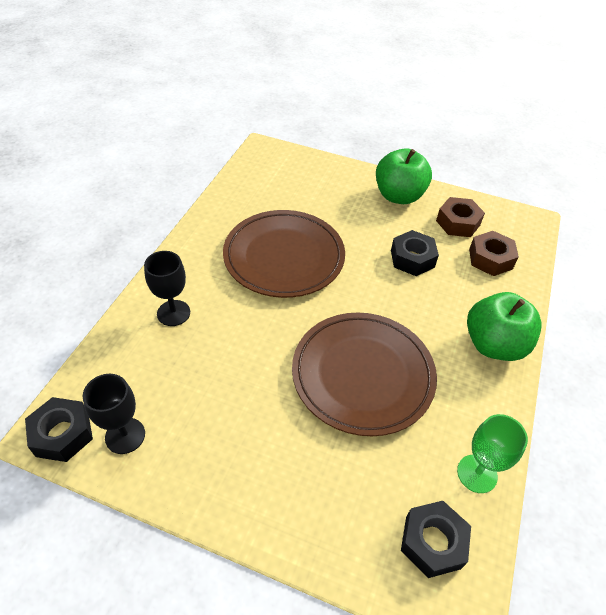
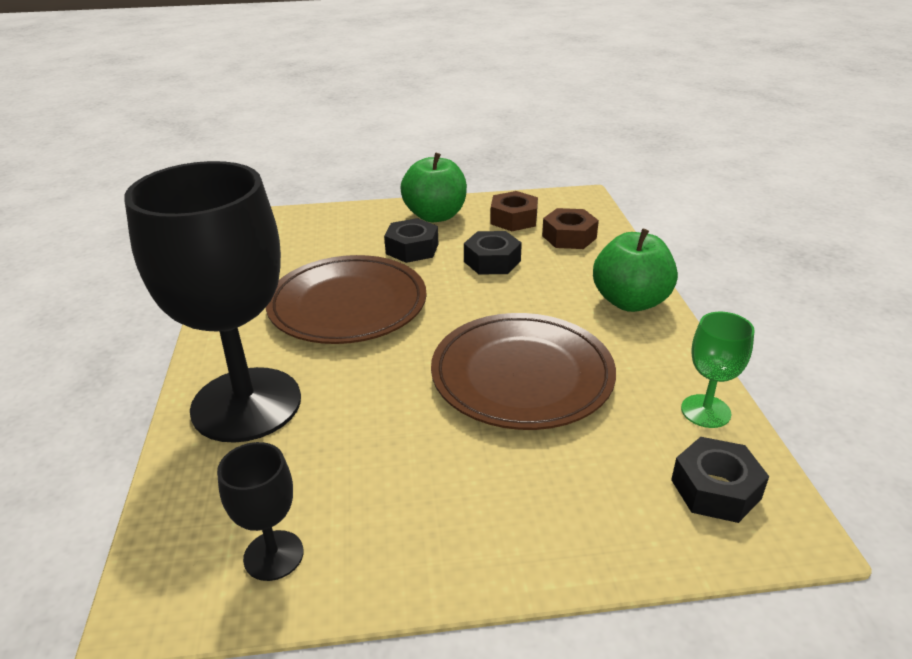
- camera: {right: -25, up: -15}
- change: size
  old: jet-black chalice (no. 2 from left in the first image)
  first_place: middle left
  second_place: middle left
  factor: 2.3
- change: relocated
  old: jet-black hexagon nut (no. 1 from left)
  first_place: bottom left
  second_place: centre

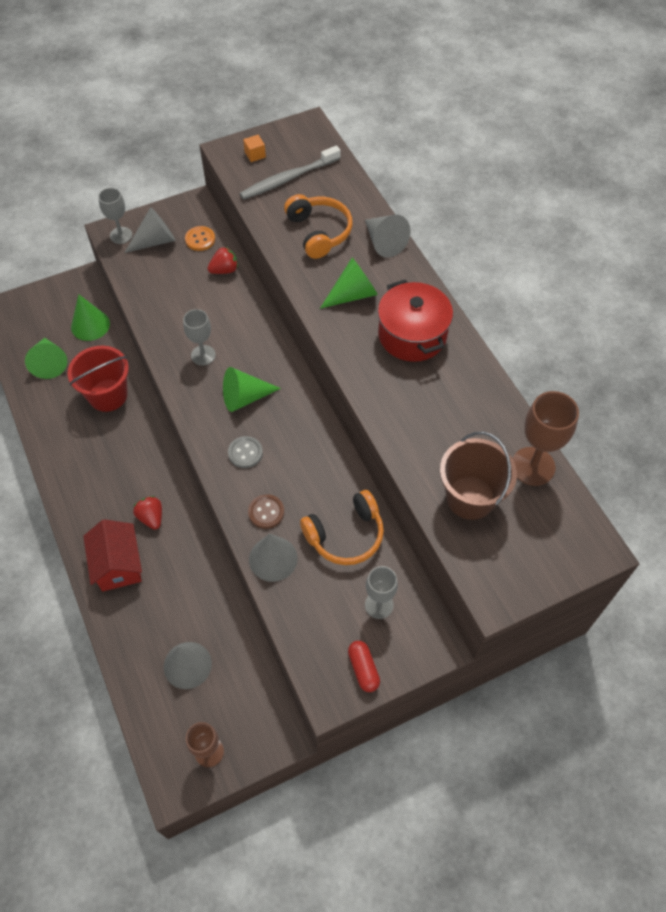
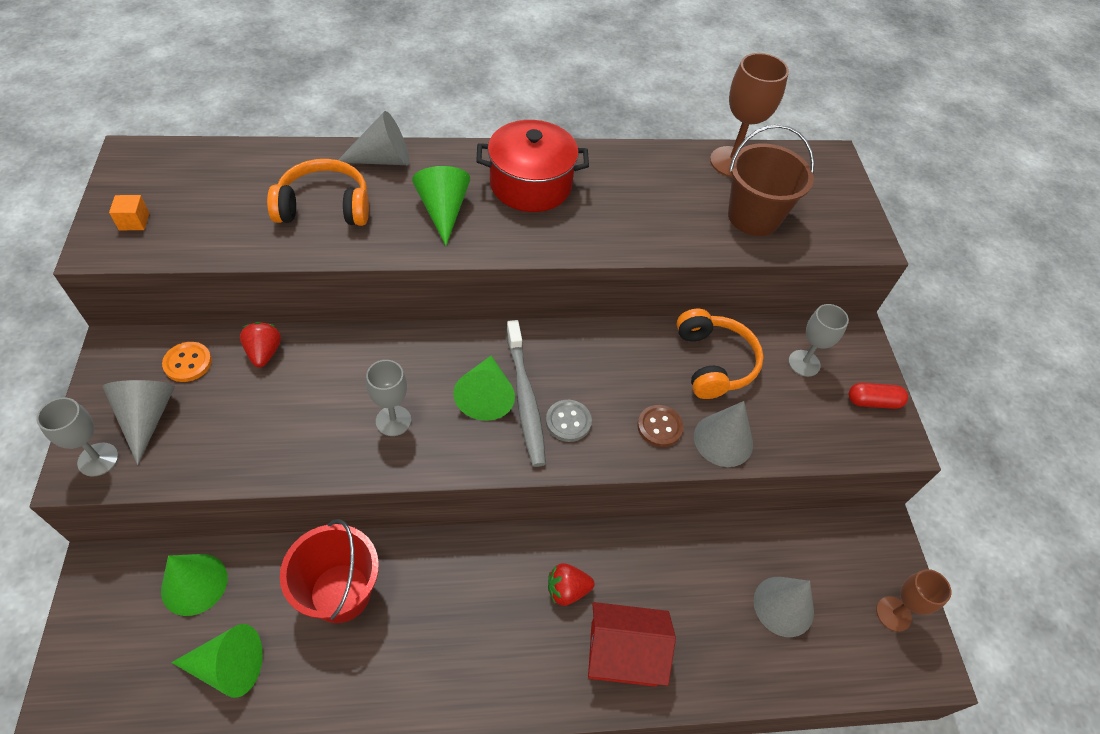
- camera: {right: -75, up: -5}
- change: relocated
  old: ash-grey dental brush
  first_place: top centre
  second_place: centre

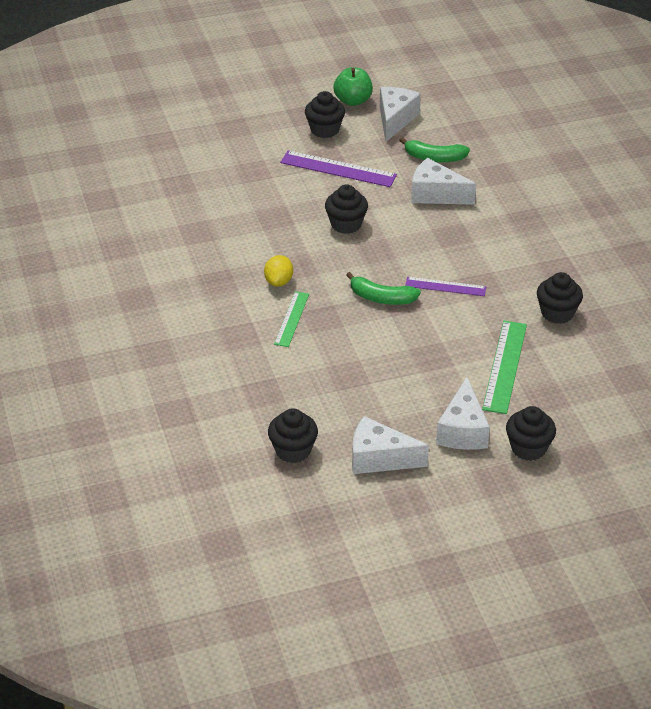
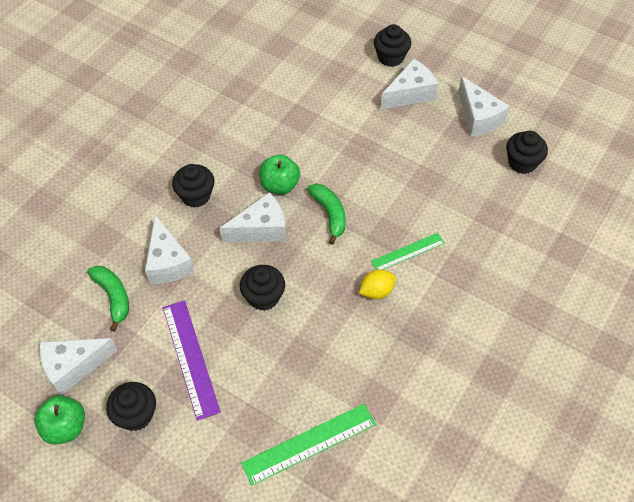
- camera: {right: -130, up: 15}
- change: relocated
  old: jet-black fairy cake (no. 5 from left in the first image)
  new: jet-black fairy cake (no. 2 from left)
  first_place: middle right
  second_place: middle left
- change: exchanged
  old: royal purple straightedge (no. 2 from left)
  new: emerald apple (no. 2 from left)
  first_place: middle right
  second_place: centre
- change: relocated
  old: emerald straightedge (no. 2 from left in the first image)
  new: emerald straightedge (no. 1 from left)
  first_place: middle right
  second_place: bottom centre
- change: appeared
  new: snow-white cheese (no. 3 from left)
  second_place: centre

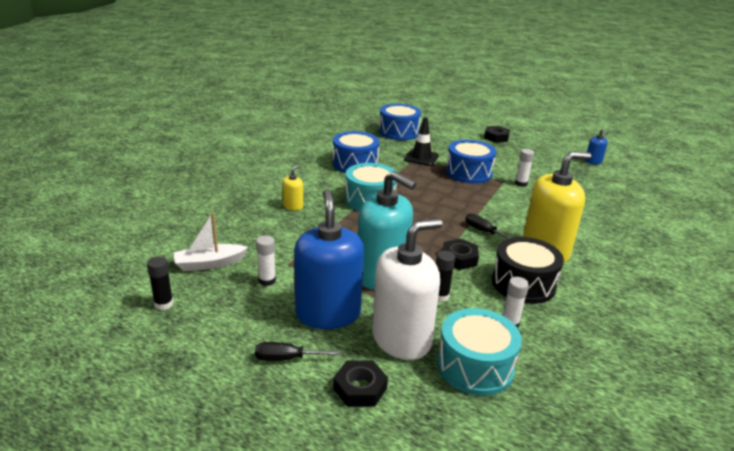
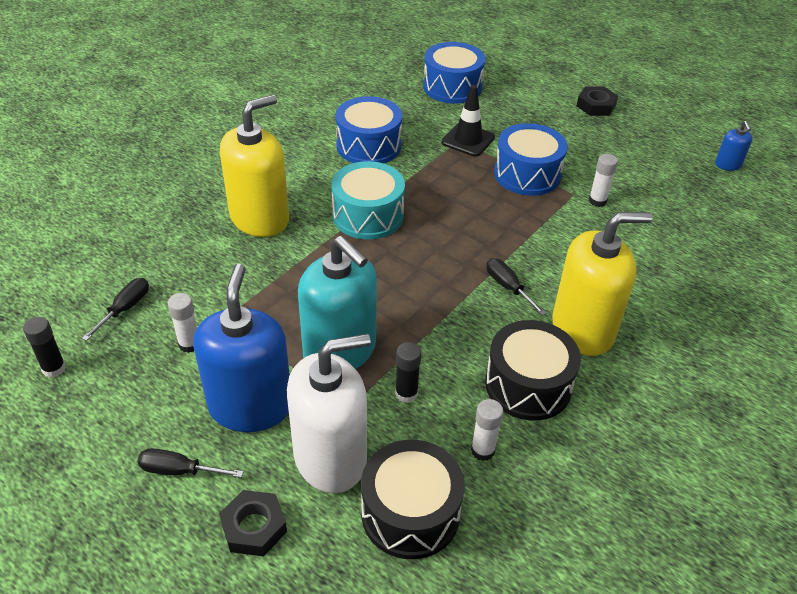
- camera: {right: 10, up: 15}
- change: size
  old: golden pump bottle (no. 1 from left)
  first_place: centre
  second_place: top left
  factor: 2.27
- change: exchanged
  old: snow-white sailboat
  new: jet-black screwdriver (no. 1 from left)
  first_place: middle left
  second_place: middle left
- change: missing
  old: jet-black hexagon nut (no. 2 from left)
  first_place: centre
- change: colour
  old: aqua snare drum (no. 2 from left)
  new: jet-black snare drum (no. 1 from left)
  first_place: bottom centre
  second_place: bottom centre

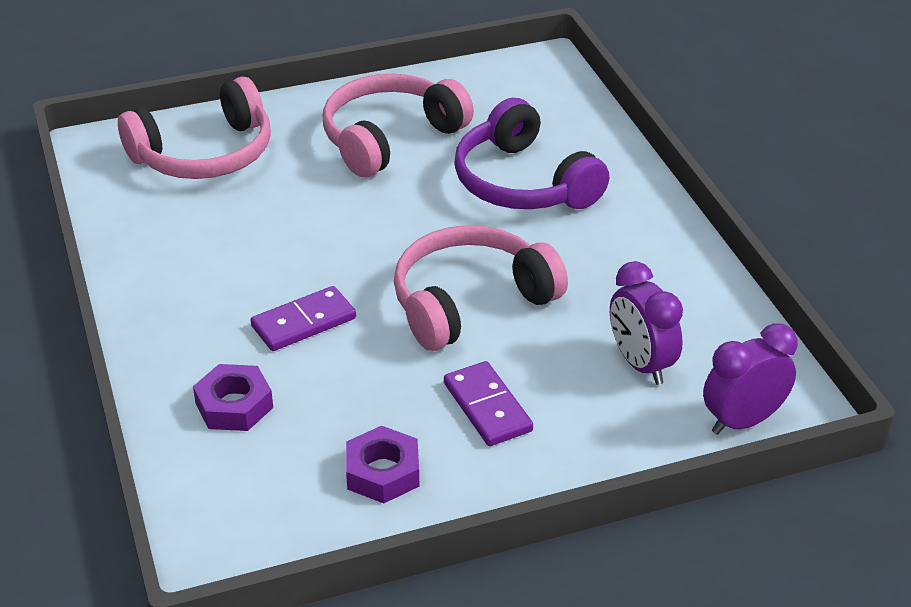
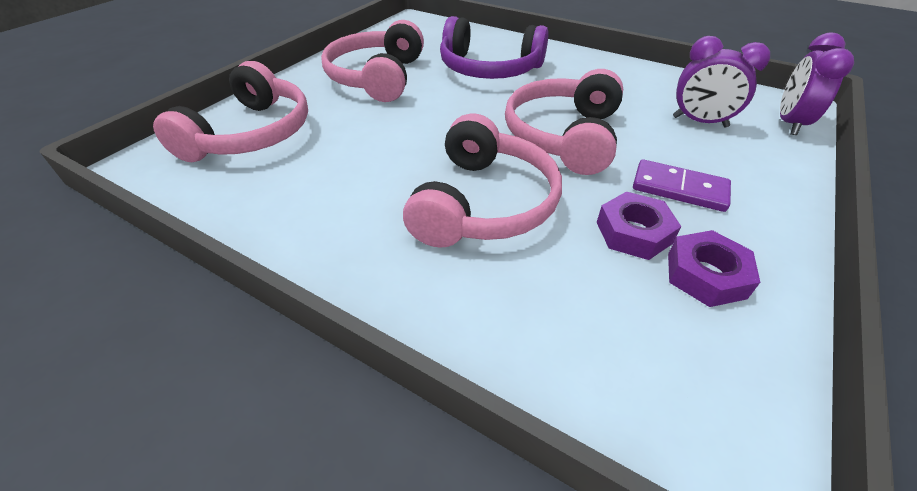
- camera: {right: -40, up: 5}
- change: exchanged
  old: royal purple domino piece (no. 1 from left)
  new: pink headset (no. 3 from left)
  first_place: middle left
  second_place: centre
- change: relocated
  old: royal purple hexagon nut (no. 1 from left)
  first_place: middle left
  second_place: middle right

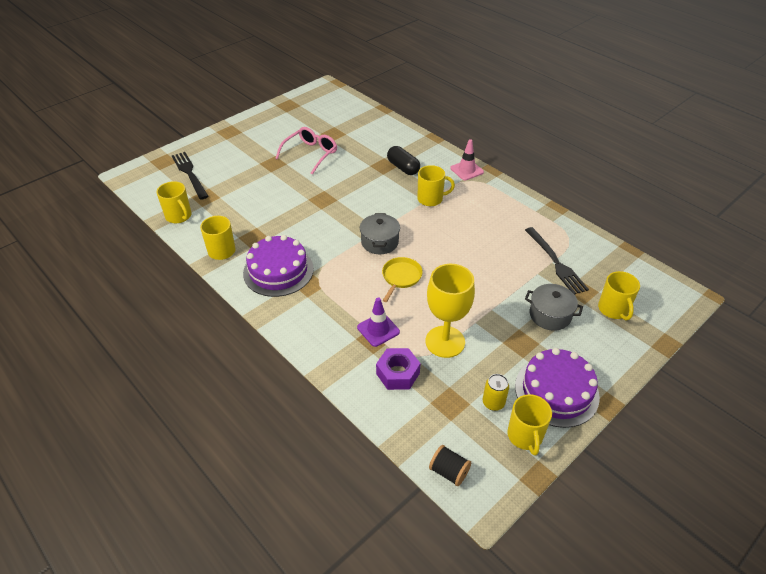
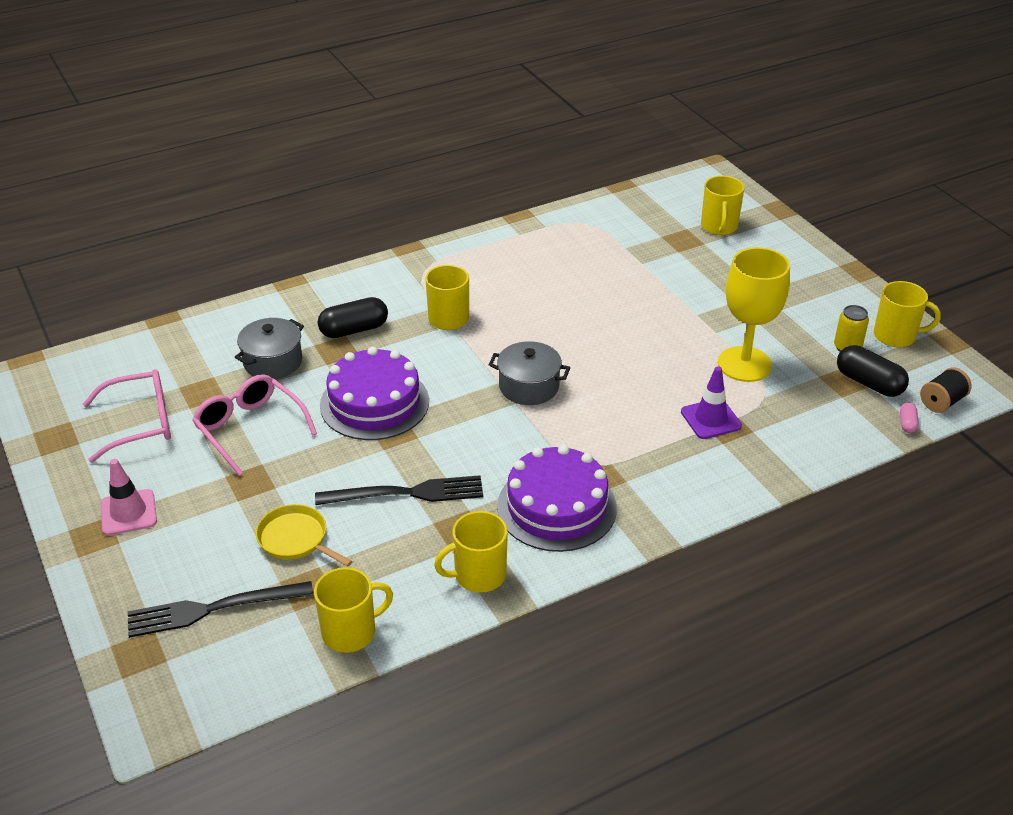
- camera: {right: -75, up: -5}
- change: relocated
  old: pink traffic cone
  first_place: top centre
  second_place: middle left
- change: relocated
  old: jet-black table fork (no. 2 from left)
  first_place: middle right
  second_place: centre
- change: relocated
  old: golden skillet
  first_place: centre
  second_place: middle left
- change: spun
  old: golden mug (no. 5 from left in the first image)
  first_place: middle right
  second_place: top right
  degrees: 90
- change: relocated
  old: ash-grey cooking pot (no. 2 from left in the first image)
  new: ash-grey cooking pot (no. 1 from left)
  first_place: middle right
  second_place: middle left
- change: missing
  old: royal purple hexagon nut
  first_place: centre
- change: relocated
  old: royal purple gateau (no. 2 from left in the first image)
  new: royal purple gateau (no. 1 from left)
  first_place: bottom right
  second_place: centre
- change: appeared
  new: jet-black pill (no. 2 from left)
  second_place: middle right
- change: appeared
  new: pink glasses (no. 1 from left)
  second_place: middle left
- change: appeared
  new: pink pill
  second_place: middle right

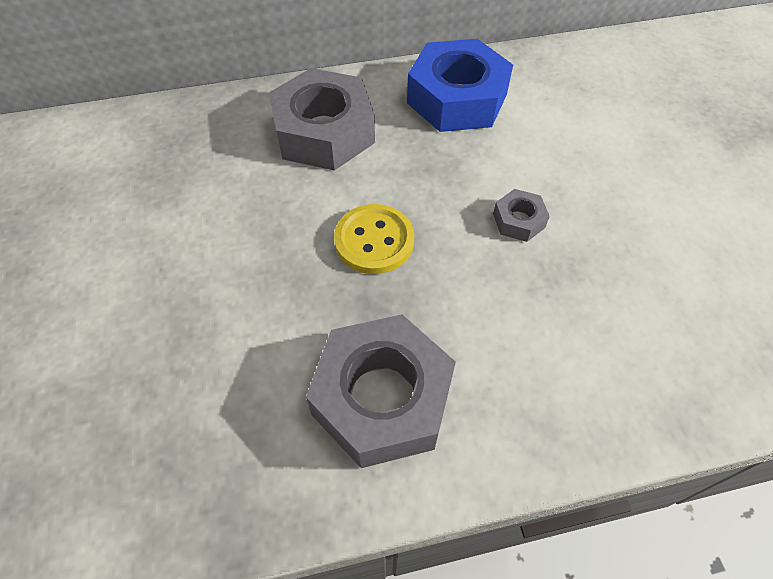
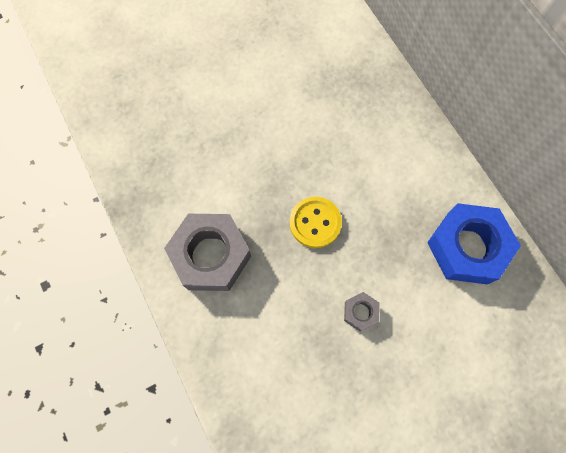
- camera: {right: 75, up: 15}
- change: missing
  old: ash-grey hexagon nut (no. 1 from left)
  first_place: top centre

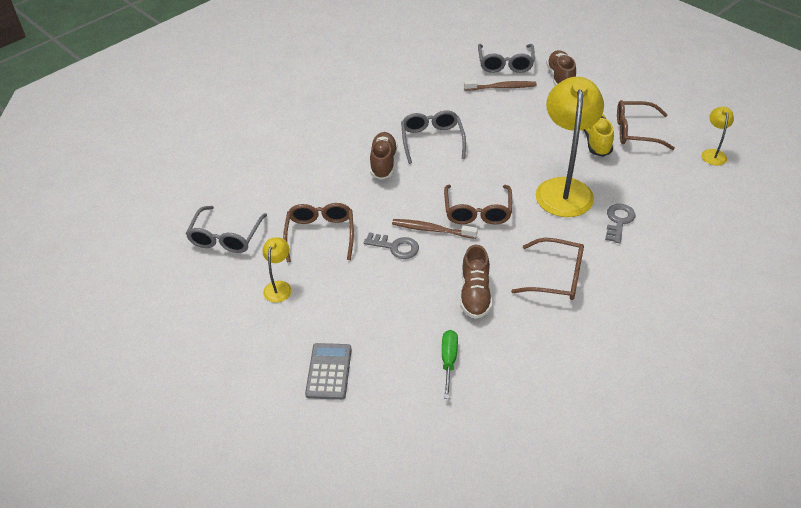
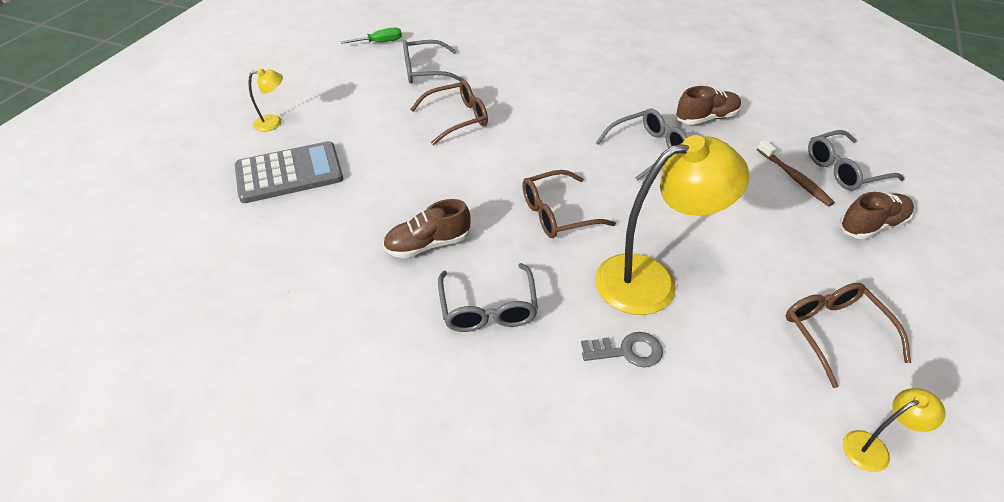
- camera: {right: 65, up: 0}
- change: missing
  old: golden shoe
  first_place: top right
- change: relocated
  old: dark brown shoe (no. 1 from left in the first image)
  new: dark brown shoe (no. 2 from left)
  first_place: top centre
  second_place: top right
- change: missing
  old: dark brown dental brush (no. 1 from left)
  first_place: centre
- change: missing
  old: ash-grey key (no. 1 from left)
  first_place: centre
- change: relocated
  old: golden desk lamp (no. 1 from left)
  first_place: centre
  second_place: top left
- change: colour
  old: dark brown glasses (no. 3 from left)
  new: ash-grey glasses (no. 2 from left)
  first_place: middle right
  second_place: centre
- change: relocated
  old: emerald screwdriver
  first_place: bottom centre
  second_place: top centre
- change: size
  old: ash-grey pocket calculator
  first_place: bottom centre
  second_place: middle left
  factor: 1.58

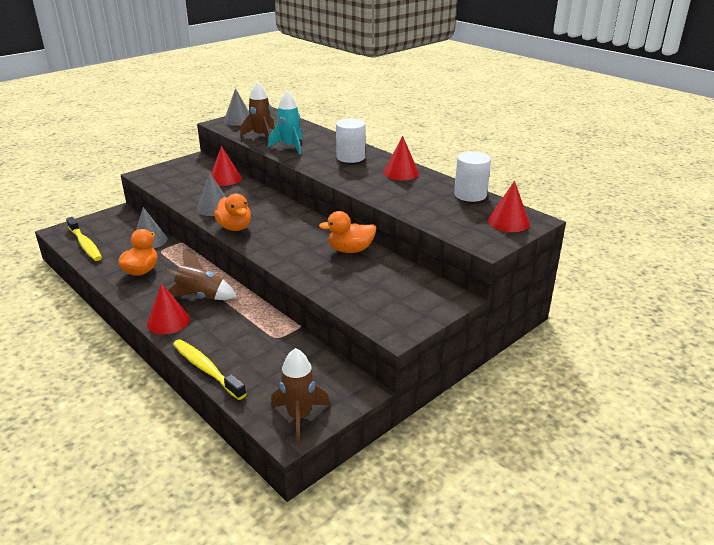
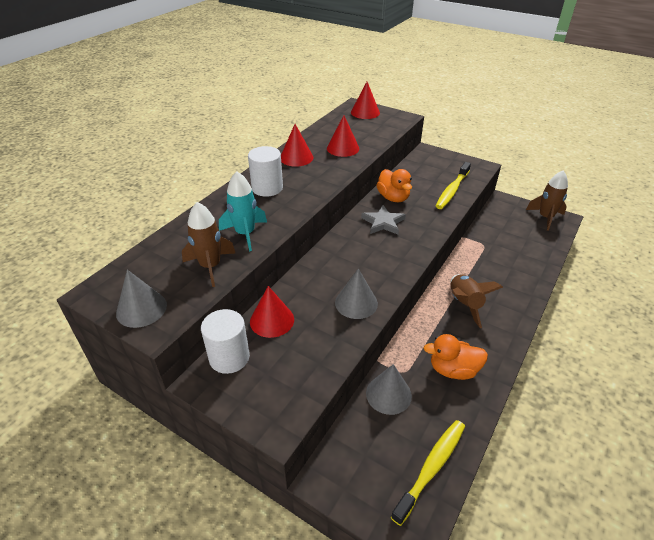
- camera: {right: -105, up: 10}
- change: relocated
  old: snow-white cylinder shape (no. 2 from left in the first image)
  new: snow-white cylinder shape (no. 1 from left)
  first_place: top centre
  second_place: centre
- change: missing
  old: bright orange duck (no. 2 from left)
  first_place: middle left
- change: relocated
  old: crimson solid cone (no. 1 from left in the first image)
  new: crimson solid cone (no. 3 from left)
  first_place: middle left
  second_place: top centre
- change: relocated
  old: golden dental brush (no. 2 from left)
  first_place: bottom left
  second_place: middle right
- change: appeared
  new: ash-grey five-pointed star
  second_place: centre

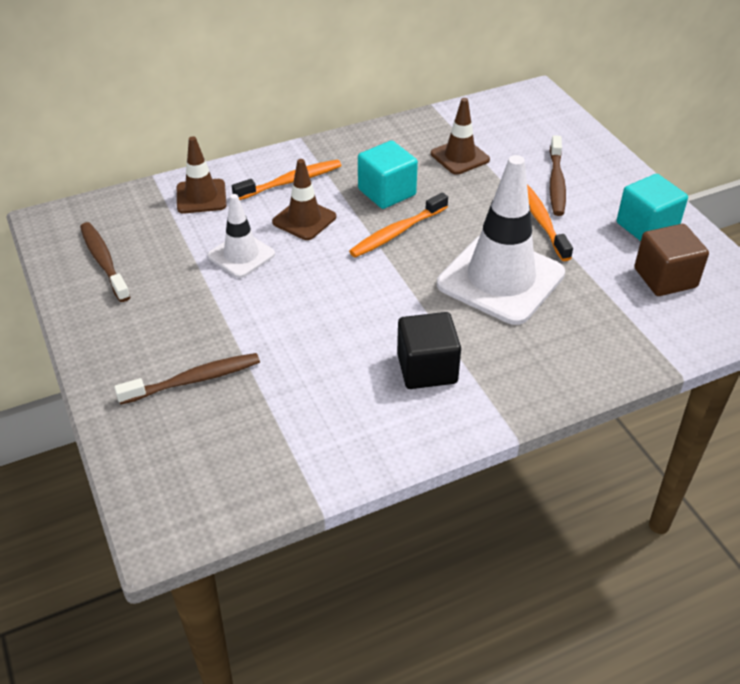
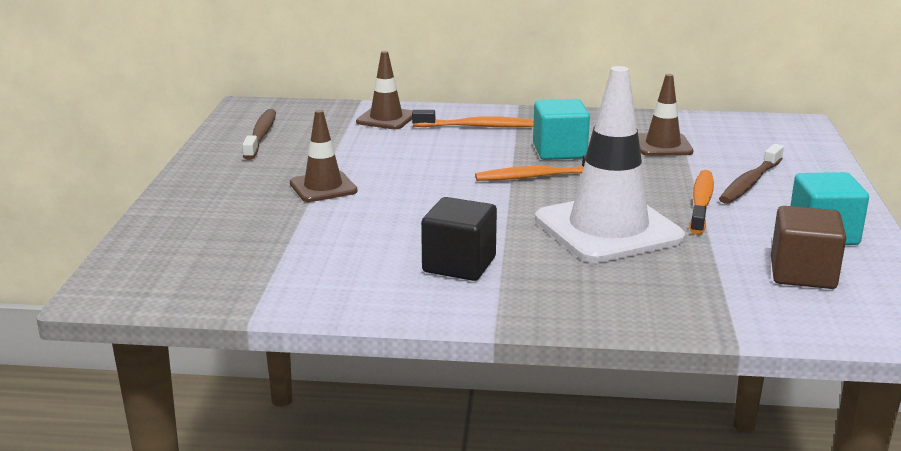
- camera: {right: 30, up: -20}
- change: relocated
  old: dark brown traffic cone (no. 2 from left in the first image)
  new: dark brown traffic cone (no. 1 from left)
  first_place: top centre
  second_place: centre
- change: missing
  old: snow-white traffic cone (no. 1 from left)
  first_place: middle left
- change: missing
  old: dark brown dental brush (no. 2 from left)
  first_place: middle left

